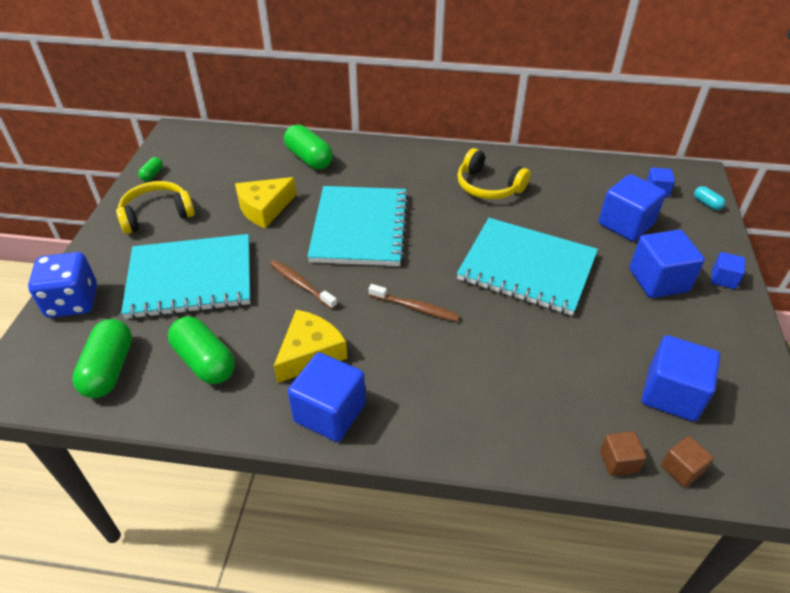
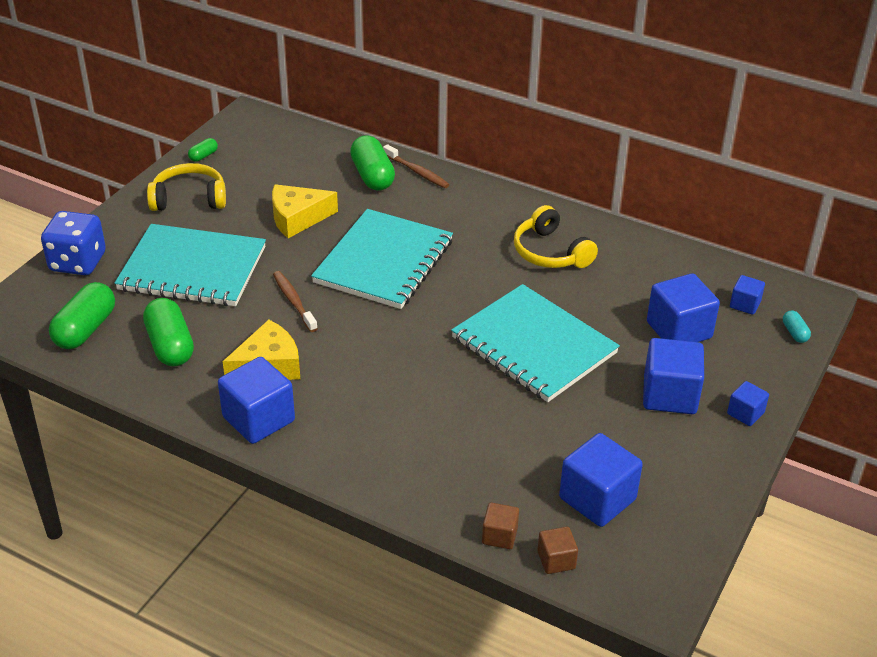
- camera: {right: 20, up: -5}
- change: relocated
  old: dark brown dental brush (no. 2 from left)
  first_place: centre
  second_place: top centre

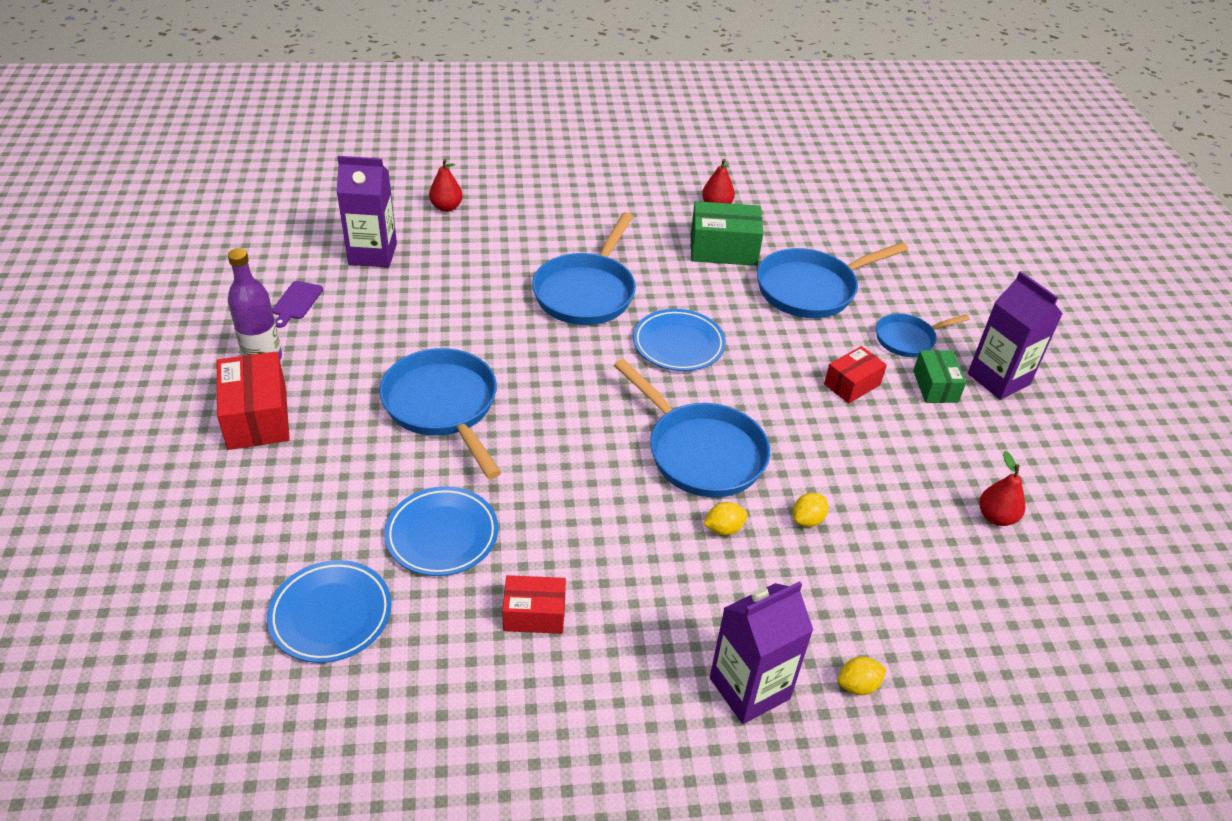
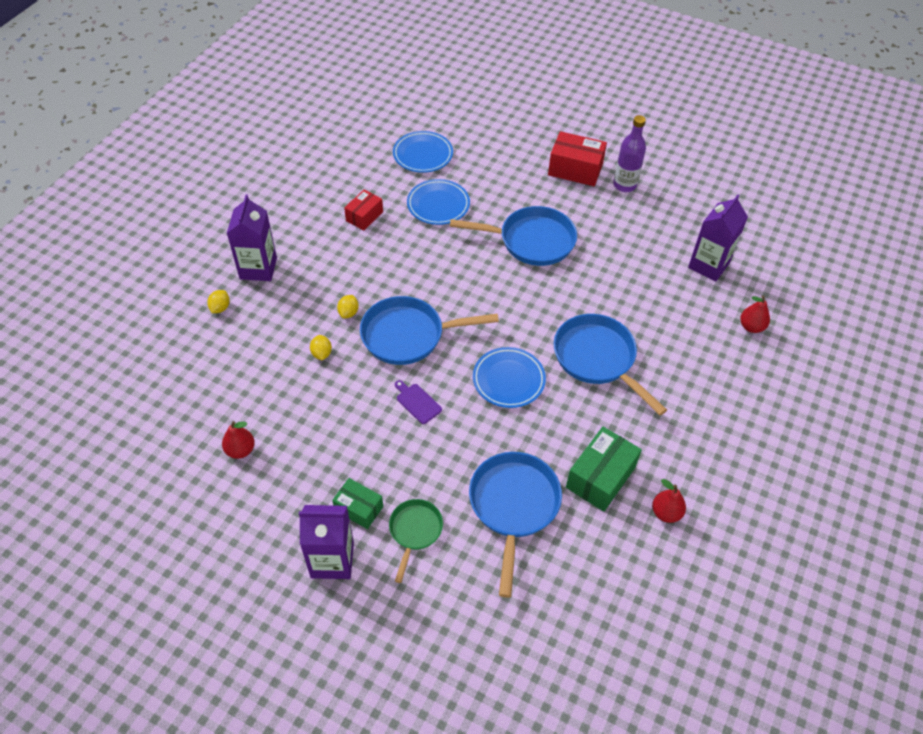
- camera: {right: 125, up: 10}
- change: relocated
  old: royal purple chopping board
  first_place: middle left
  second_place: centre
- change: colour
  old: blue skillet (no. 5 from left)
  new: emerald skillet
  first_place: middle right
  second_place: bottom centre
- change: missing
  old: crimson package (no. 3 from left)
  first_place: middle right

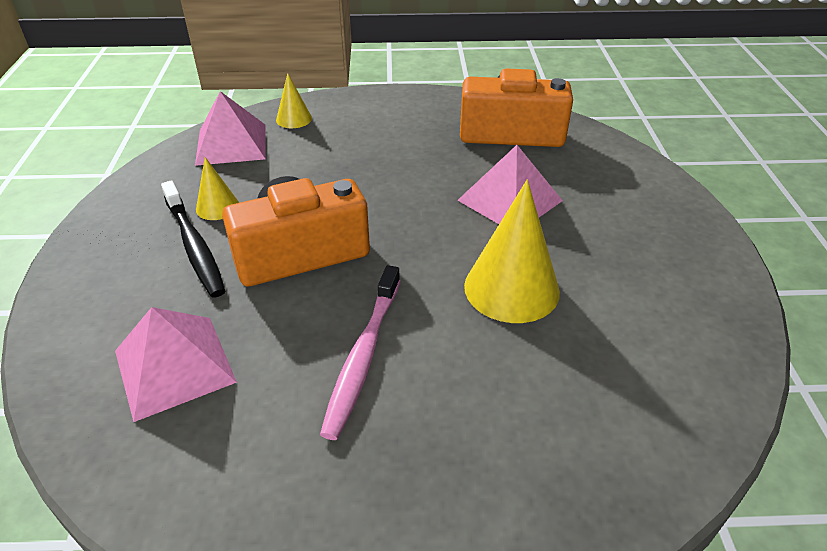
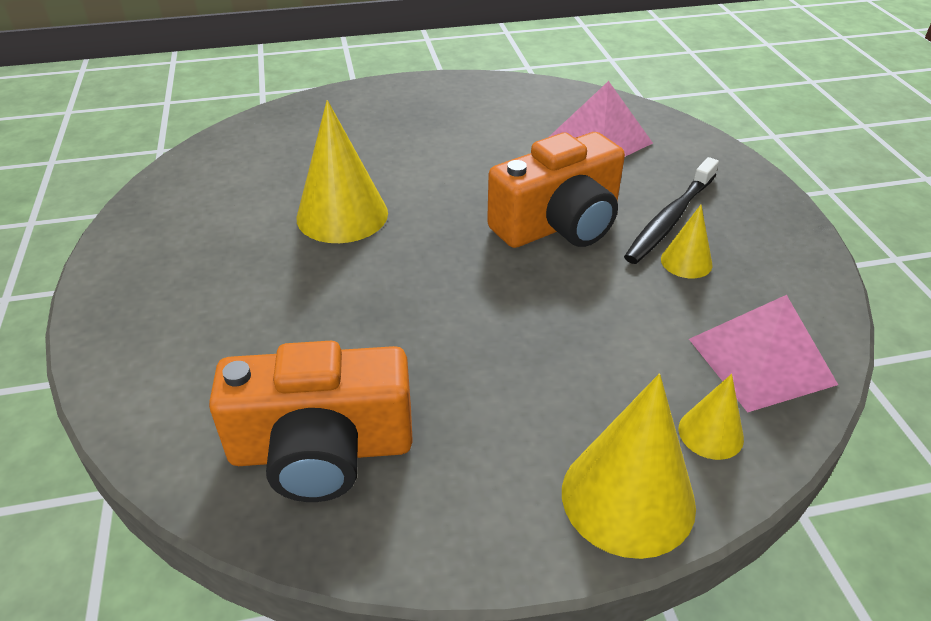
- camera: {right: 170, up: 0}
- change: missing
  old: pink pyramid (no. 3 from left)
  first_place: centre
- change: spun
  old: jet-black dental brush
  first_place: middle left
  second_place: middle right
  degrees: -105
- change: missing
  old: pink dental brush
  first_place: centre
- change: appeared
  new: golden solid cone (no. 2 from left)
  second_place: bottom right

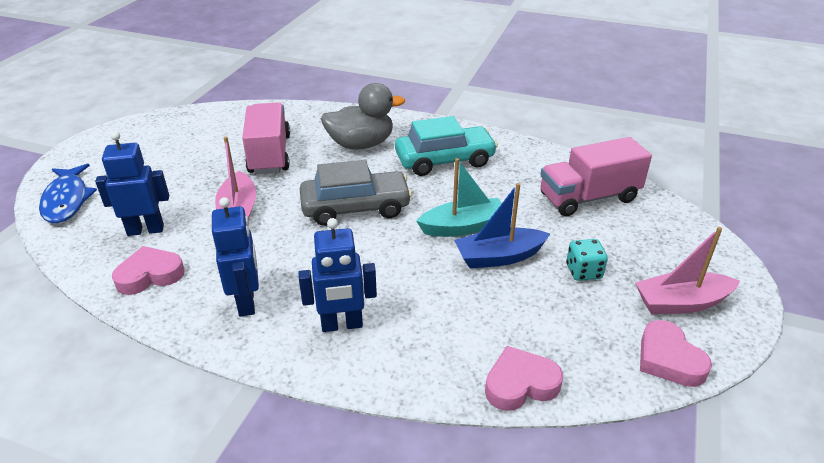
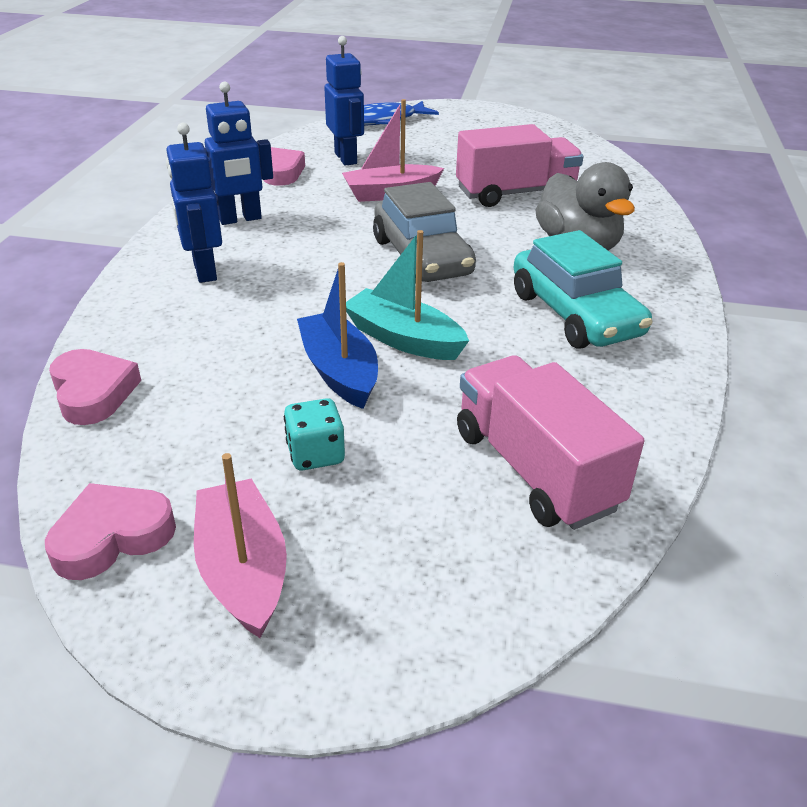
- camera: {right: 80, up: 0}
- change: spun
  old: aqua sailboat
  first_place: centre
  second_place: centre
  degrees: 150

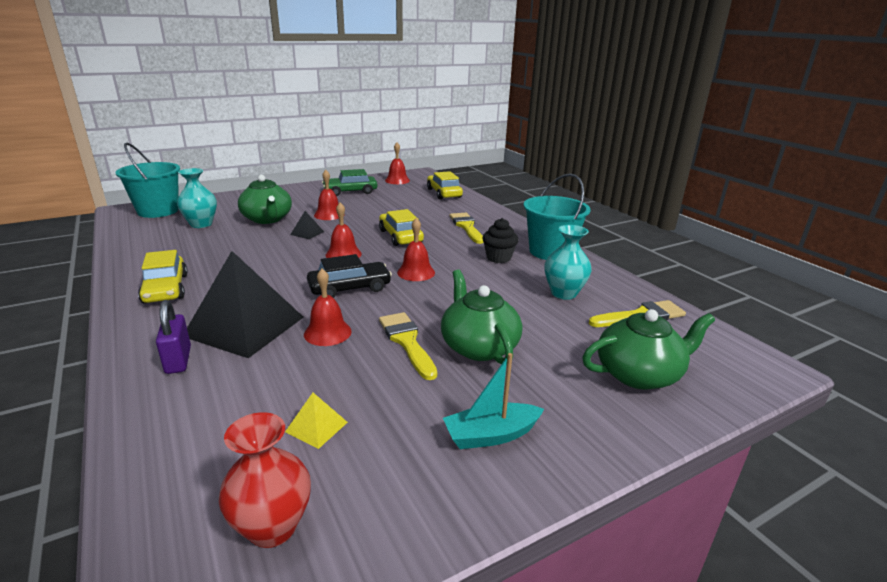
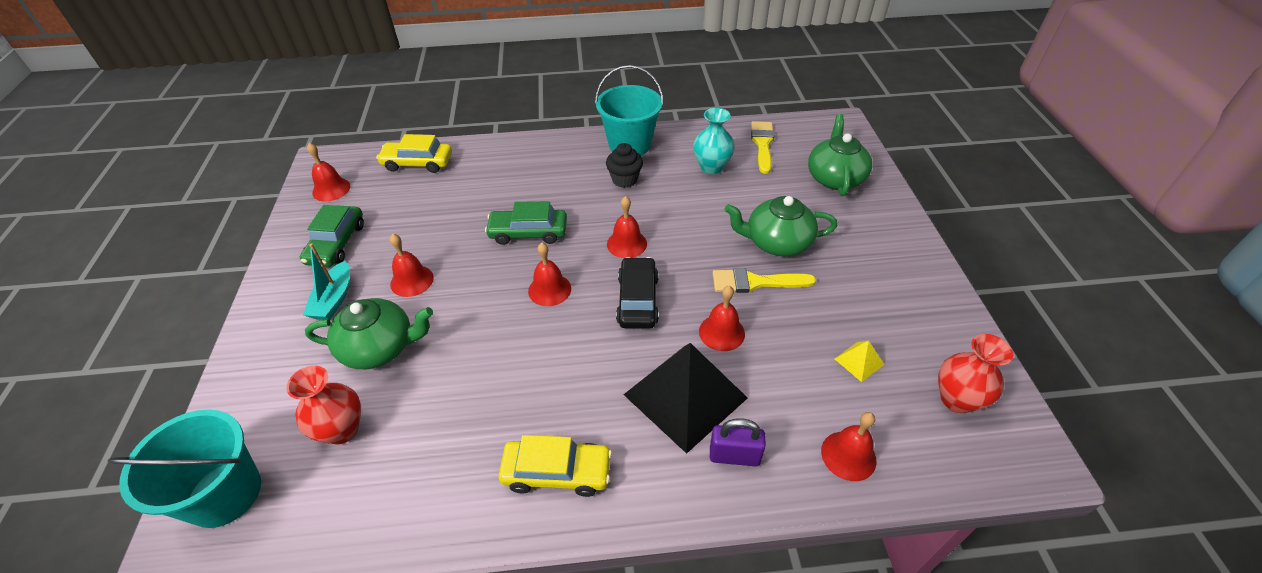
- camera: {right: -65, up: 20}
- change: colour
  old: aqua tall vase (no. 1 from left)
  new: crimson tall vase (no. 1 from left)
  first_place: middle left
  second_place: bottom left
- change: colour
  old: golden toy car (no. 2 from left)
  new: emerald toy car (no. 2 from left)
  first_place: centre
  second_place: centre
- change: missing
  old: jet-black pyramid (no. 2 from left)
  first_place: centre
- change: missing
  old: golden paint brush (no. 2 from left)
  first_place: centre
- change: relocated
  old: aqua sailboat
  first_place: bottom centre
  second_place: middle left
- change: appeared
  new: crimson bell (no. 6 from left)
  second_place: bottom right

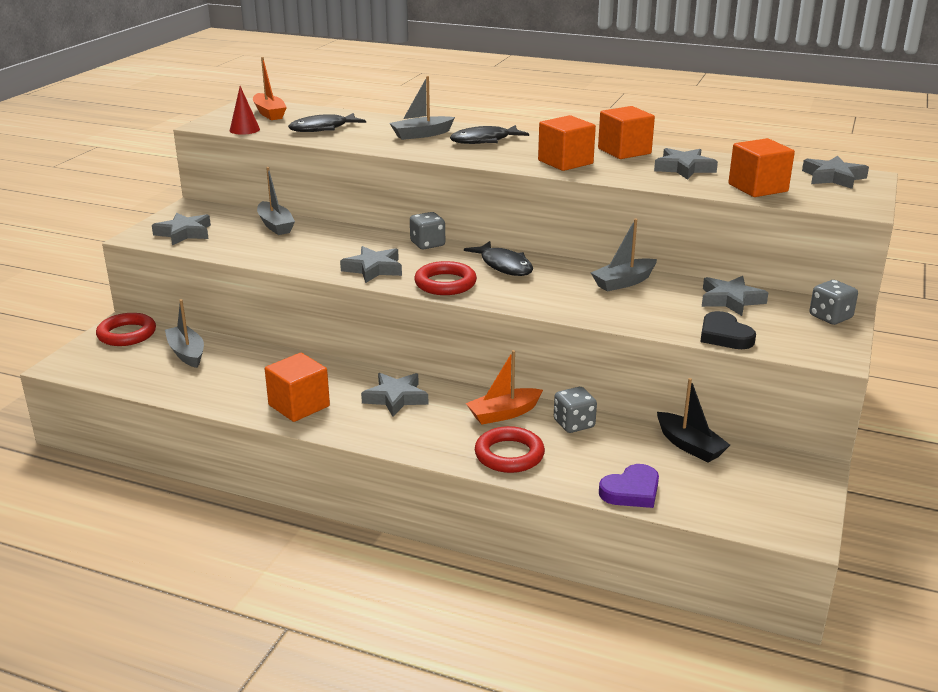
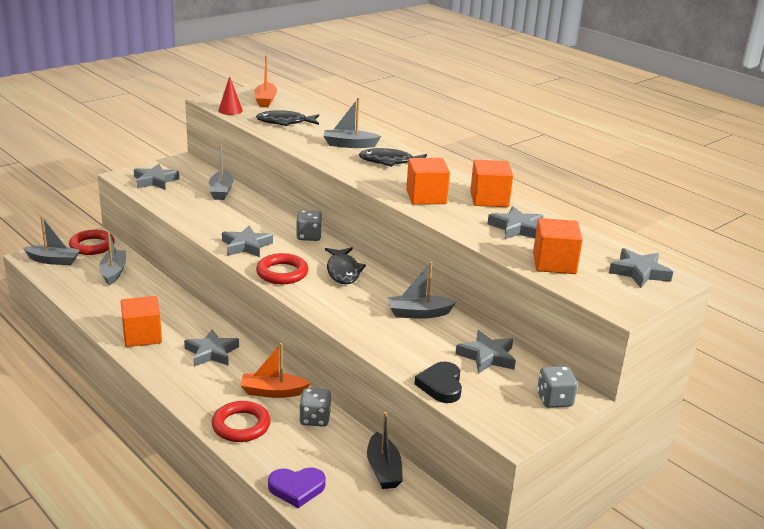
- camera: {right: 25, up: 0}
- change: appeared
  new: ash-grey sailboat (no. 1 from left)
  second_place: middle left

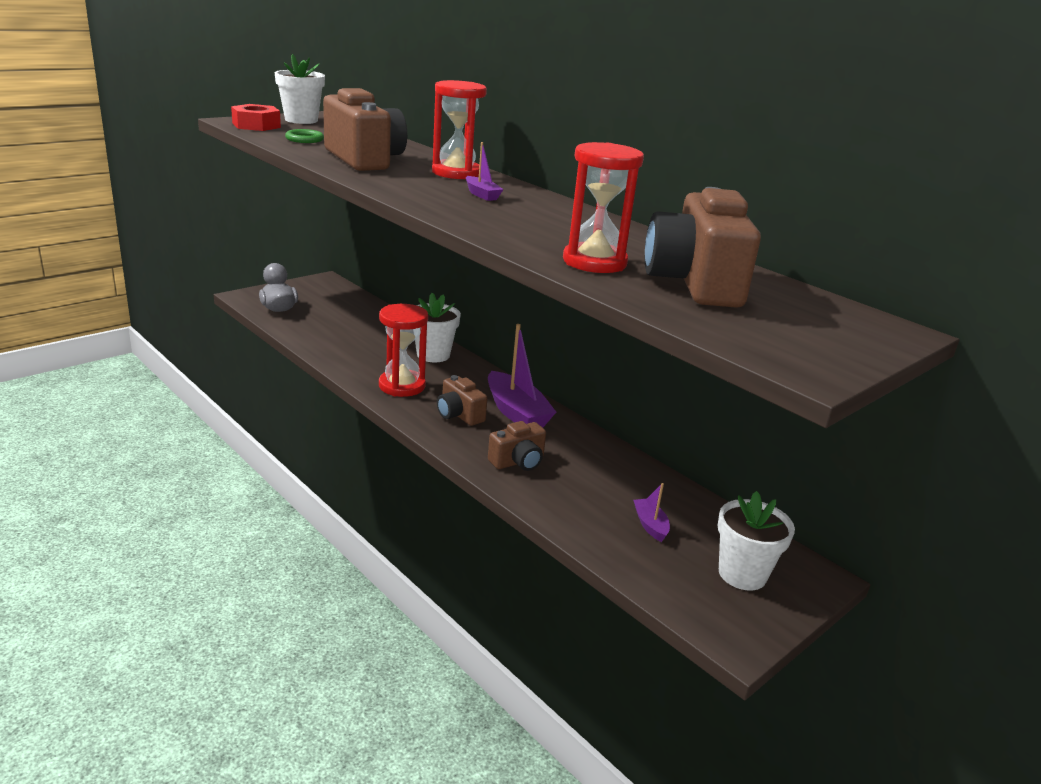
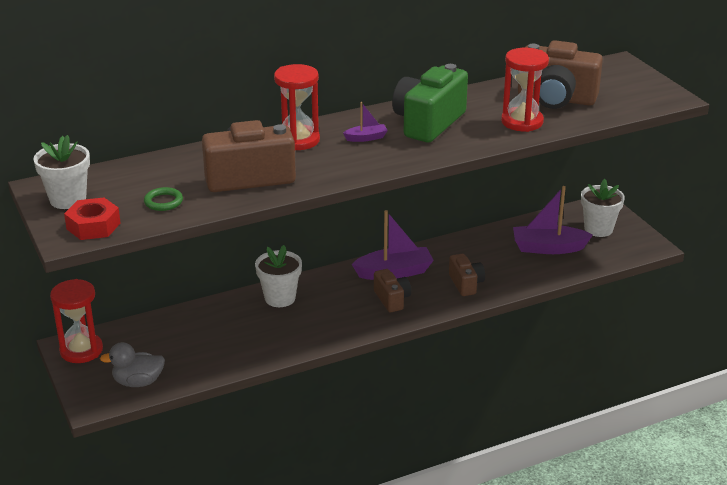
- camera: {right: -70, up: 5}
- change: relocated
  old: crimson sandglass (no. 1 from left)
  first_place: centre
  second_place: middle left
- change: spun
  old: dark brown photo camera (no. 2 from left)
  first_place: centre
  second_place: centre
  degrees: -90
- change: size
  old: royal purple sailboat (no. 3 from left)
  first_place: centre
  second_place: middle right
  factor: 2.0
- change: appeared
  new: emerald photo camera
  second_place: top centre

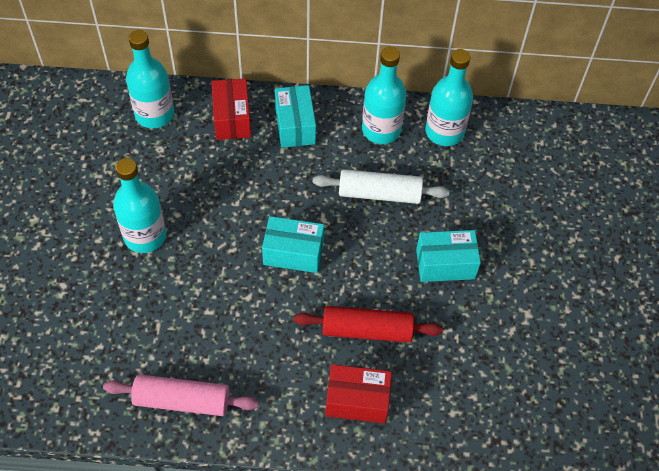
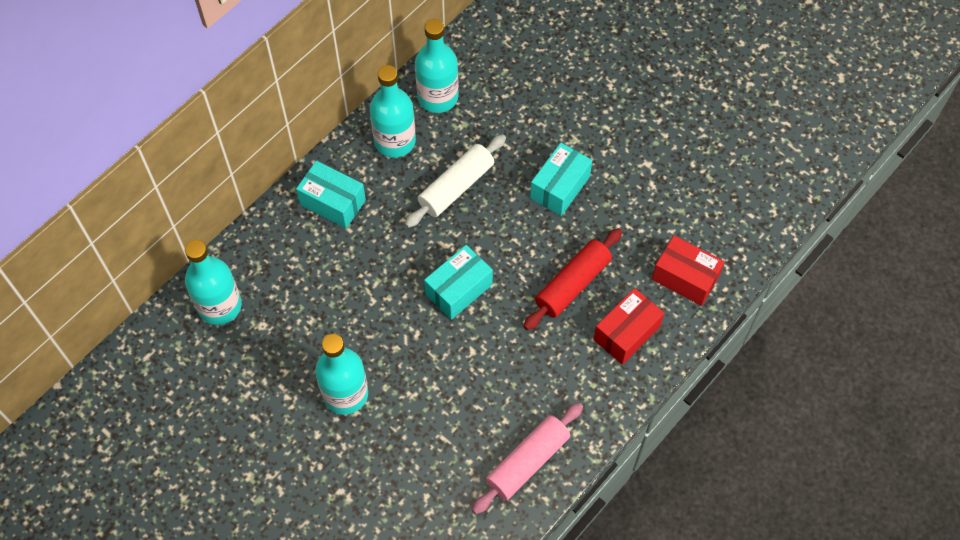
- camera: {right: -50, up: 5}
- change: relocated
  old: crimson package (no. 1 from left in the first image)
  new: crimson package (no. 2 from left)
  first_place: top centre
  second_place: middle right

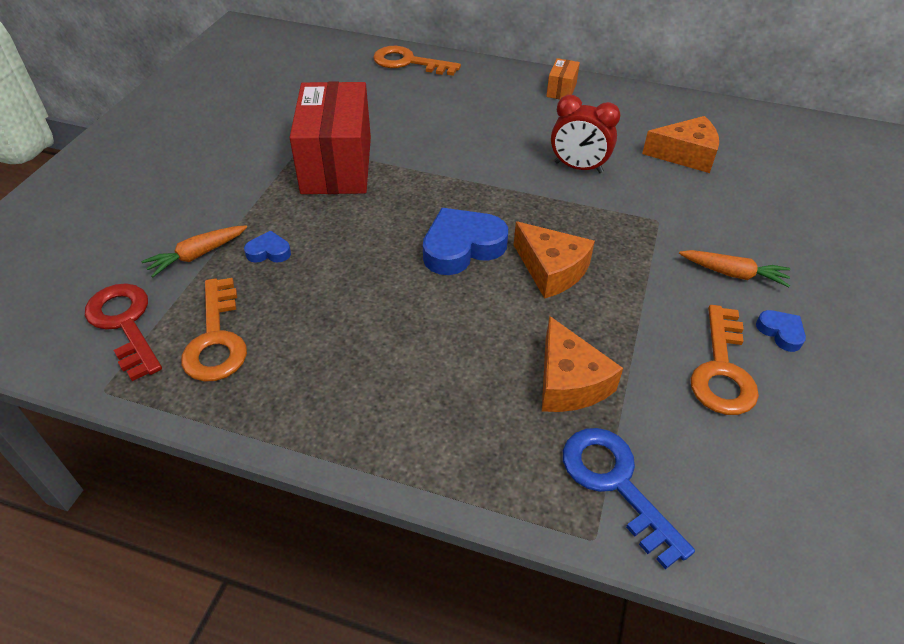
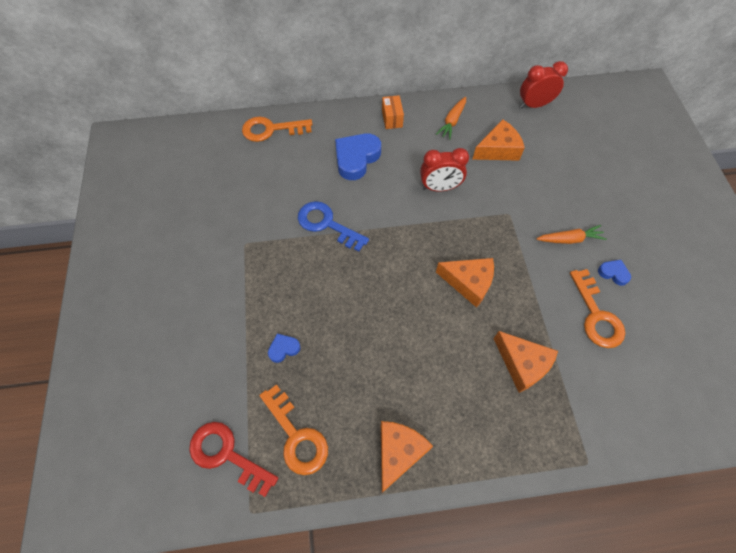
- camera: {right: -25, up: 15}
- change: missing
  old: crimson package
  first_place: top centre
- change: relocated
  old: blue heart (no. 2 from left)
  first_place: centre
  second_place: top centre
- change: relocated
  old: bright orange root vegetable (no. 1 from left)
  first_place: middle left
  second_place: top centre
- change: relocated
  old: blue key
  first_place: bottom right
  second_place: centre
- change: appeared
  new: crimson alarm clock (no. 2 from left)
  second_place: top right
- change: appeared
  new: bright orange cheese (no. 1 from left)
  second_place: bottom centre

